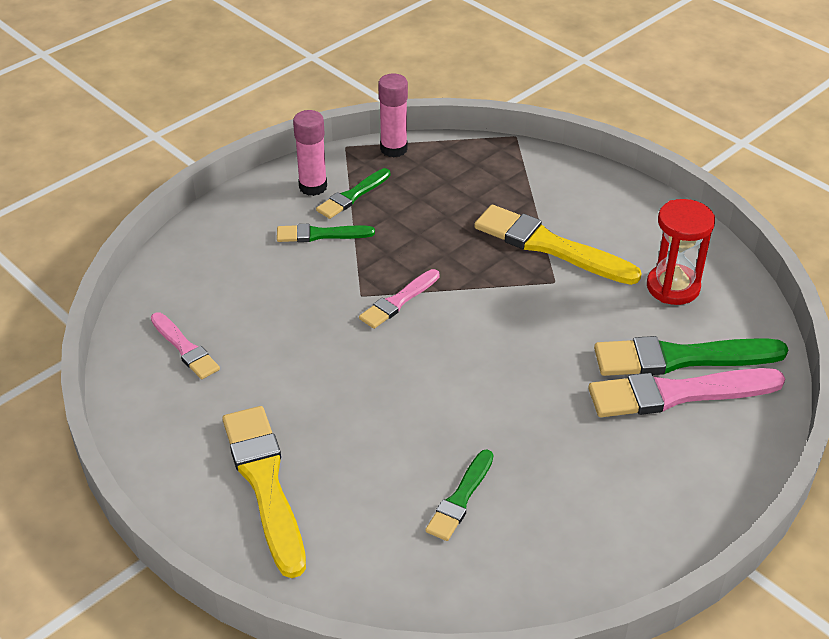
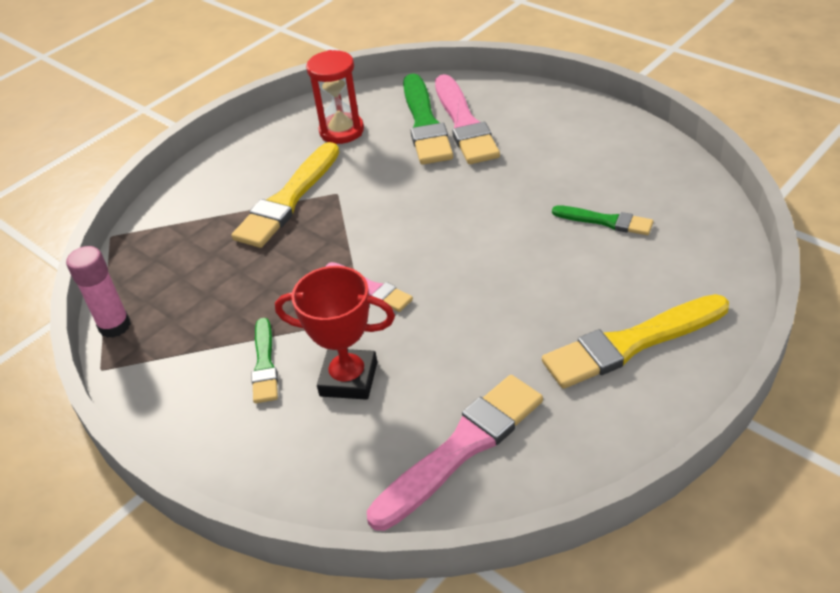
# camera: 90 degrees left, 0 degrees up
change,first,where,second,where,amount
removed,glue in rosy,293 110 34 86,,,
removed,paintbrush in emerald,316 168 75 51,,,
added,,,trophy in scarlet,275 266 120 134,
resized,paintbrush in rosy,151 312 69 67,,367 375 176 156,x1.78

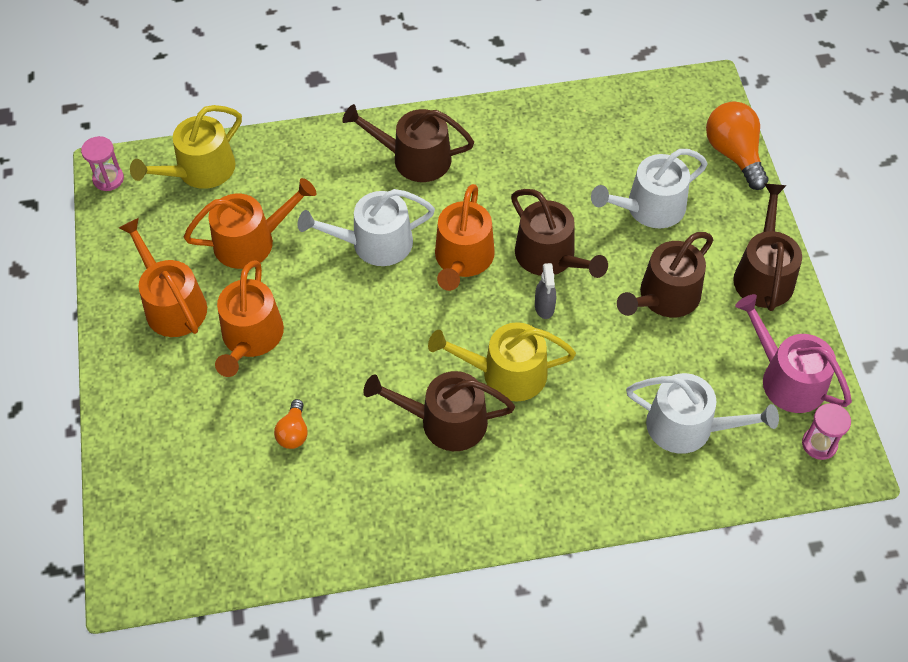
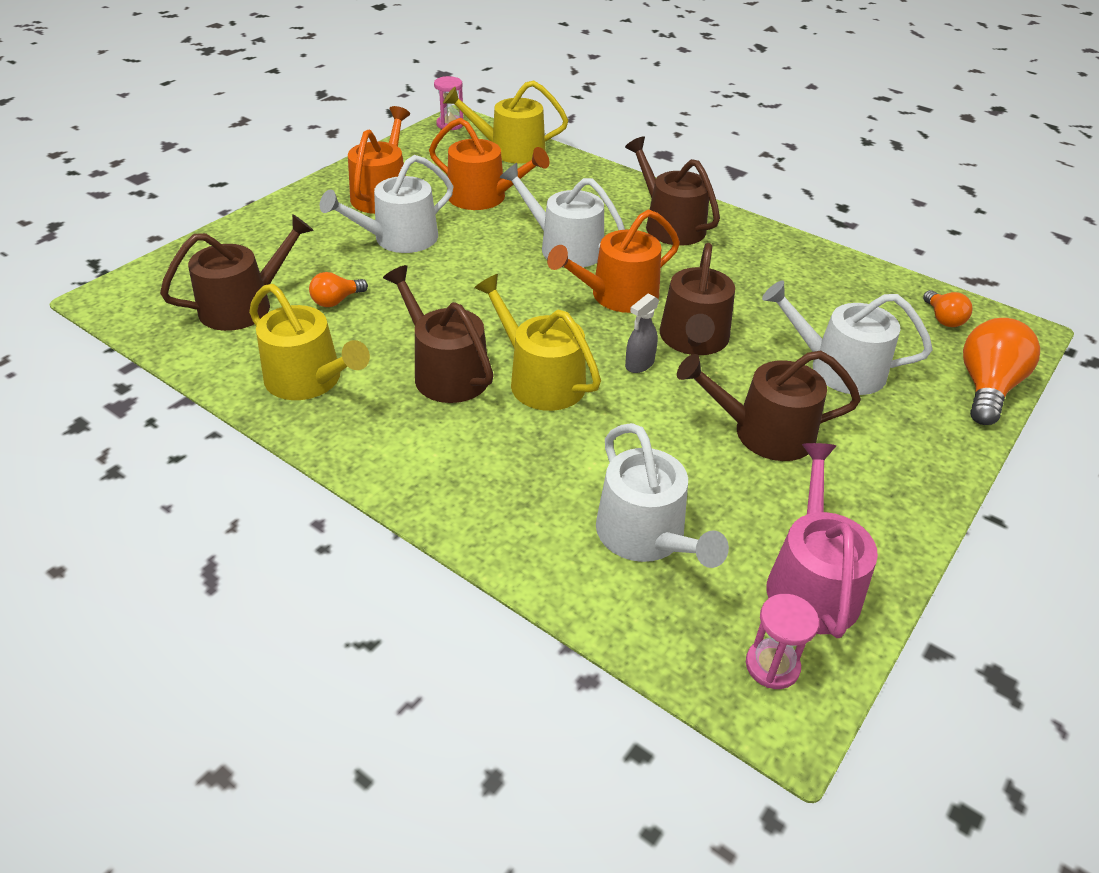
# camera: 45 degrees right, 15 degrees down
change,first,where,second,where,amount
added,,,watering can in bright yellow,249 284 121 116,
added,,,lightbulb in orange-coloured,923 290 49 37,
moved,watering can in dark brown,733 183 69 128,,160 214 154 117,
recoloured,watering can in orange-coloured,215 260 69 117,watering can in snow-white,320 155 133 98,

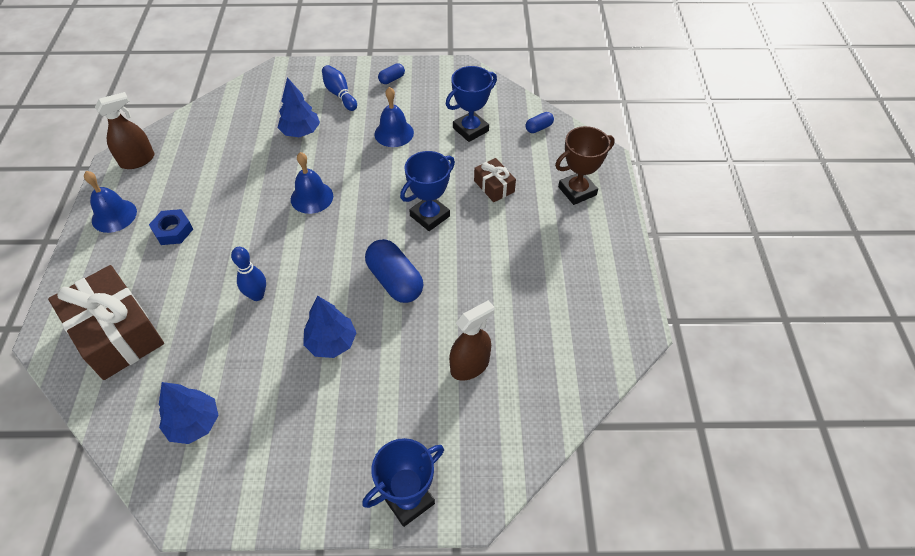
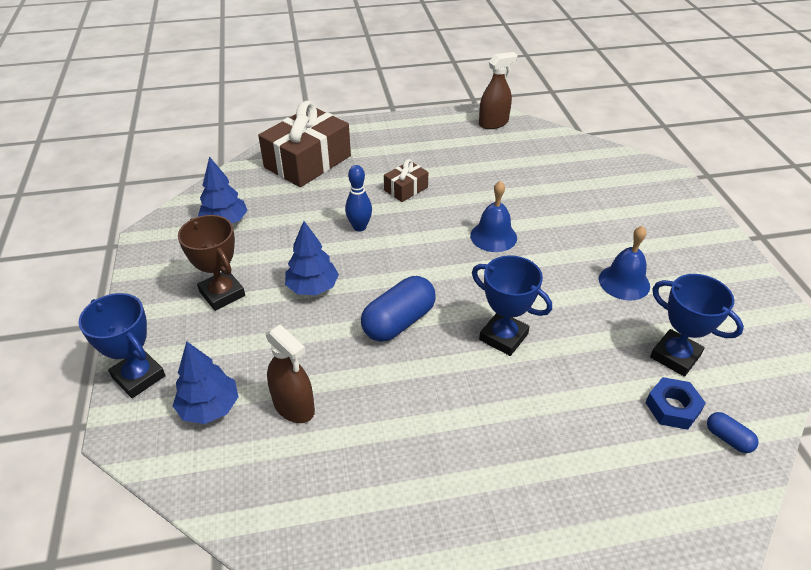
# camera: 80 degrees right, 10 degrees down
change,first,where,second,where,amount
removed,school bell in cobalt,84 171 53 62,,,
removed,bowling pin in cobalt,322 65 35 46,,,
removed,pill in cobalt,378 63 27 21,,,
moved,hex nut in cobalt,149 209 44 36,,645 377 61 53,
moved,toy tree in cobalt,278 77 42 60,,173 341 66 83,
moved,gift in dark brown,474 158 42 44,,384 159 44 43,
moved,trophy in dark brown,555 126 60 79,,178 215 67 96,
turned,spray bottle in dark brown,95 92 59 77,,479 52 38 77,75 degrees counterclockwise

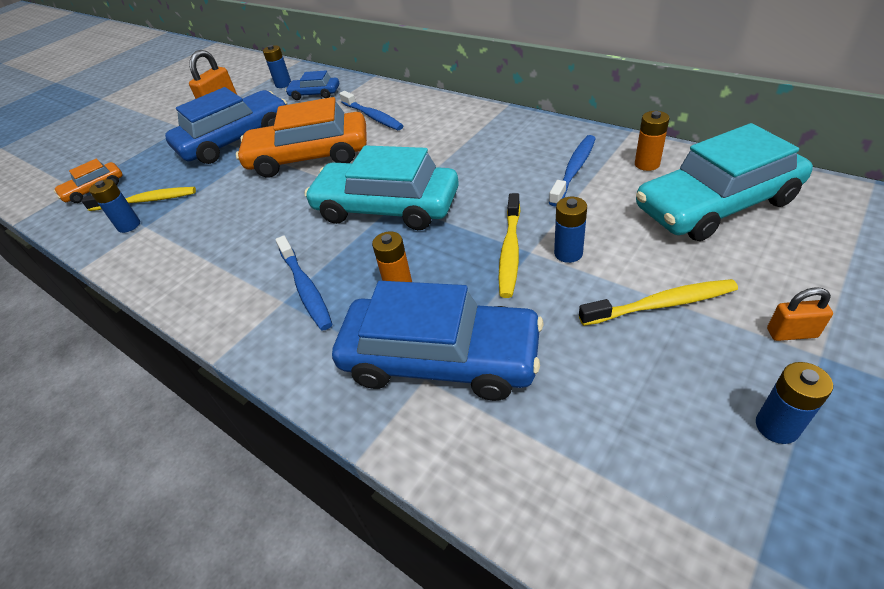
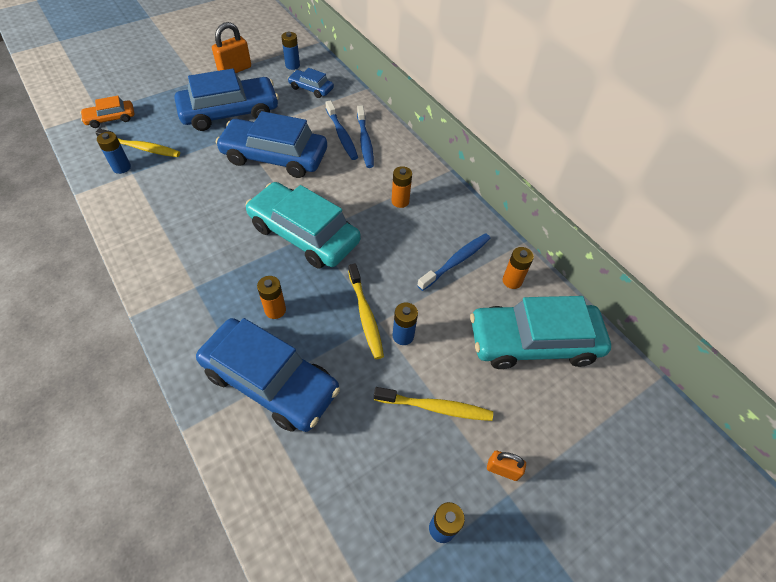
# camera: 10 degrees right, 10 degrees up
change,first,where,second,where,amount
added,,,battery in orange-coloured,391 166 21 42,
moved,toothbrush in cobalt,275 236 57 95,,357 105 17 63,
recoloured,automobile in orange-coloured,236 97 131 80,automobile in cobalt,216 111 111 67,
turned,toothbrush in bright yellow,499 193 21 105,,348 263 36 96,45 degrees counterclockwise

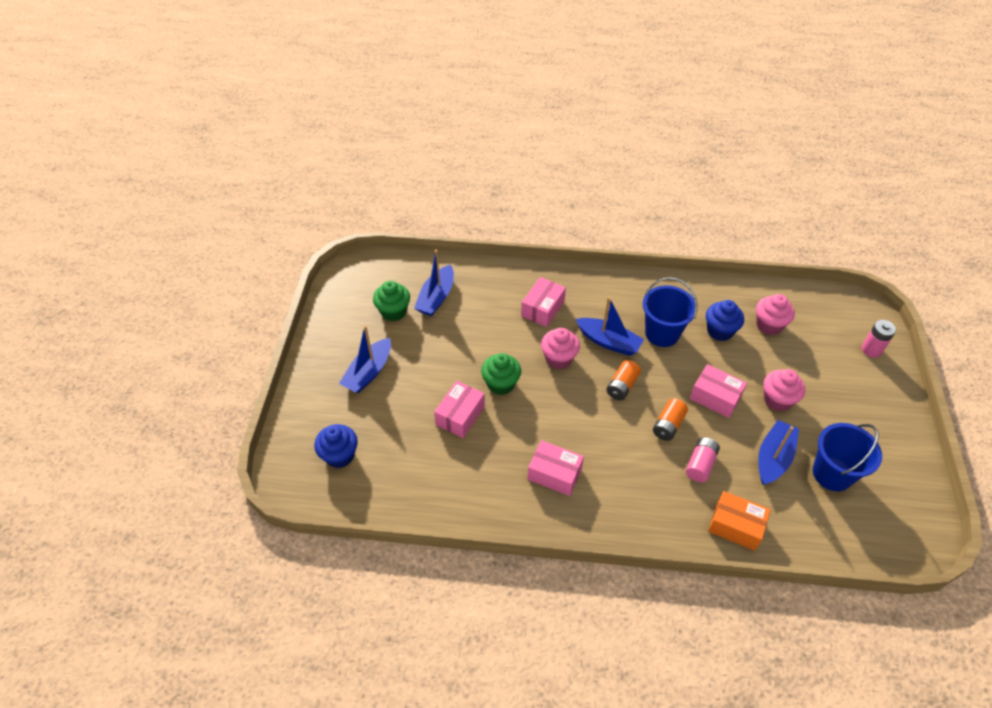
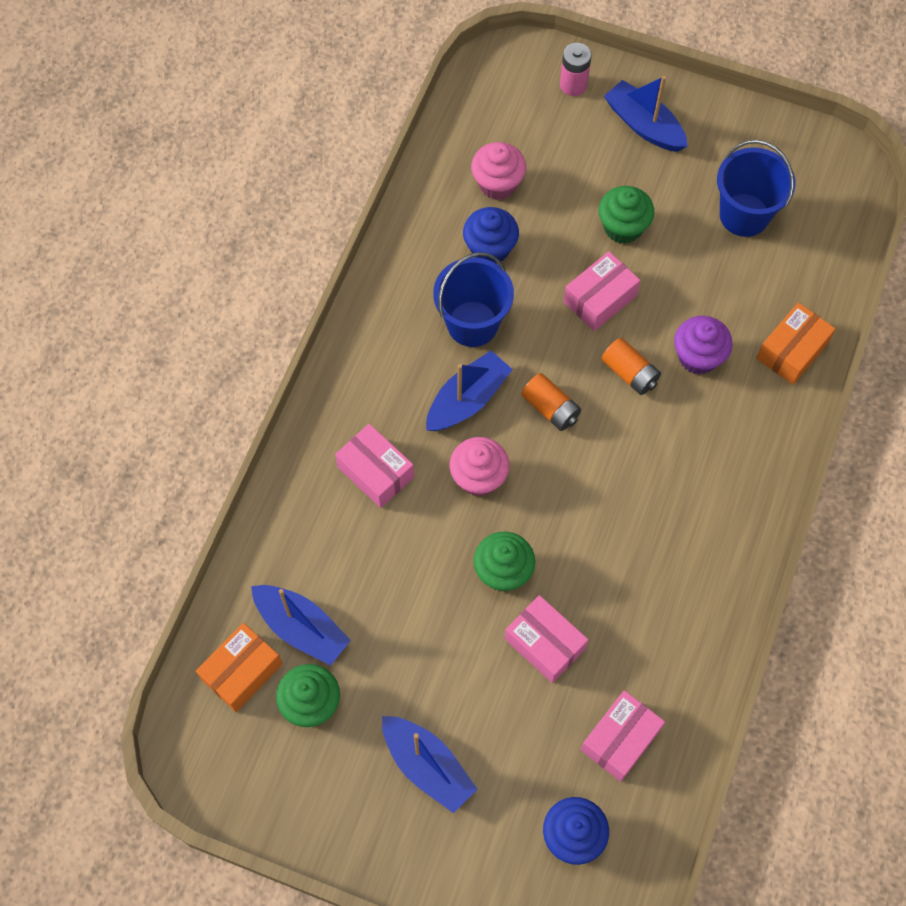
# camera: 75 degrees left, 15 degrees up
change,first,where,second,where,amount
added,,,parcel in orange-coloured,196 623 87 89,
moved,parcel in rosy,528 440 56 56,,581 690 84 92,
moved,sailboat in cobalt,758 420 41 65,,604 76 84 76,
replaced,battery in rosy,686 437 34 45,fairy cake in royal purple,674 316 58 59,
recoloured,fairy cake in rosy,764 369 41 43,fairy cake in emerald,599 186 55 58,

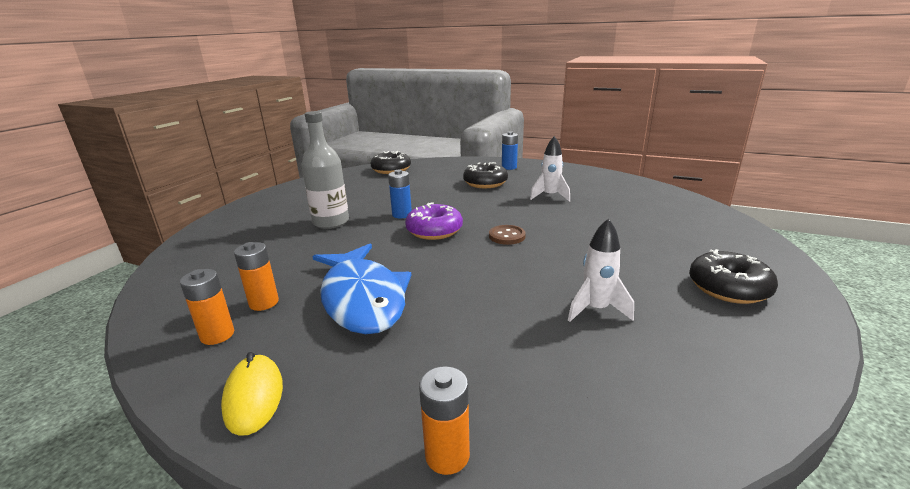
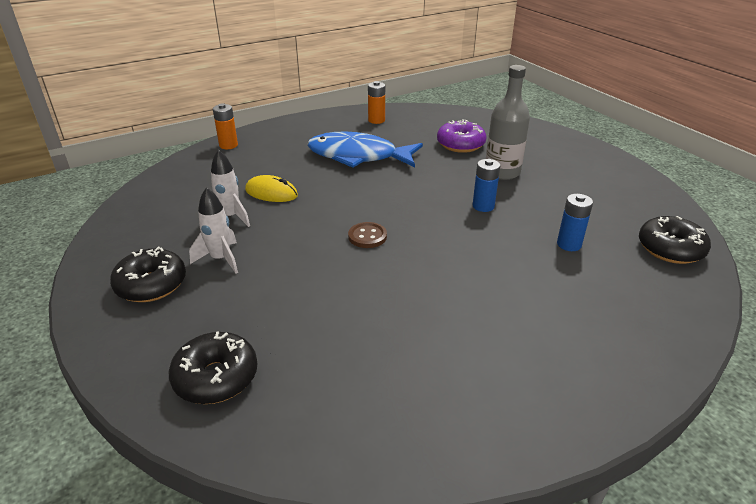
# camera: 125 degrees right, 10 degrees up
change,first,where,second,where,amount
removed,battery in orange-coloured,234 242 45 69,,,
moved,PC mouse in bright yellow,221 352 62 84,,245 175 53 27,
moved,donut in royal purple,405 202 58 38,,437 119 49 34,
moved,donut in jet-black,463 162 45 26,,169 332 88 72,
moved,battery in cobalt,502 131 16 39,,557 194 36 57,
moved,spaceship in snow-white,530 136 40 66,,189 187 49 86,

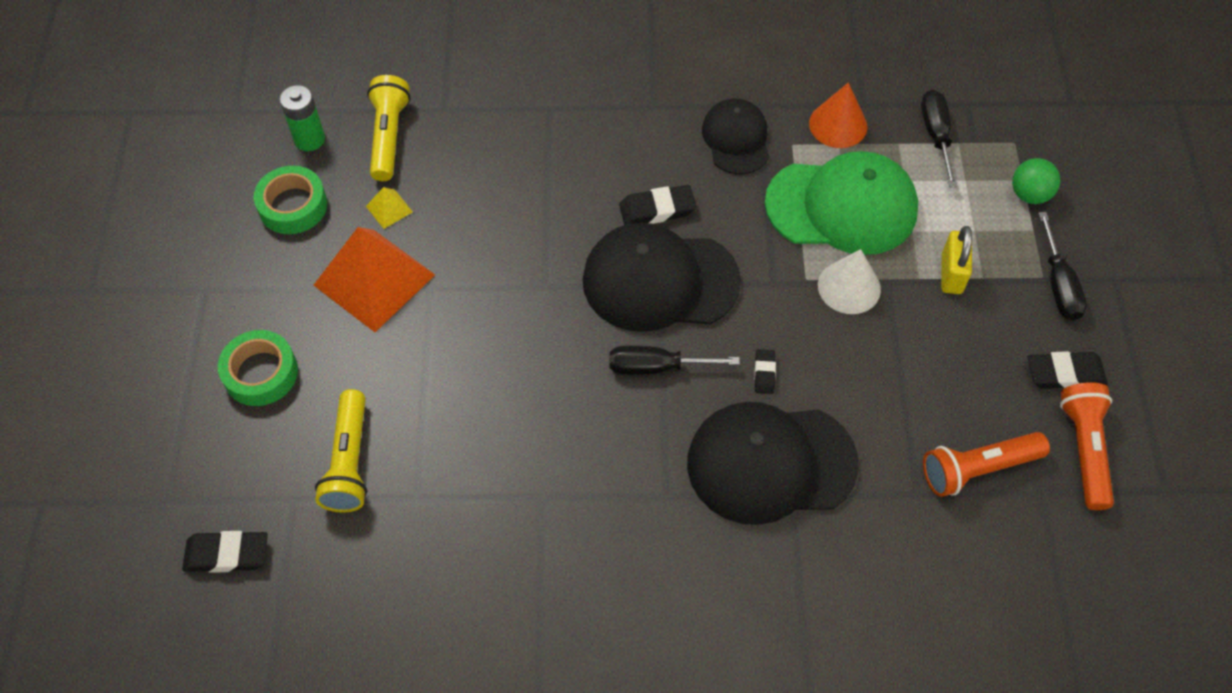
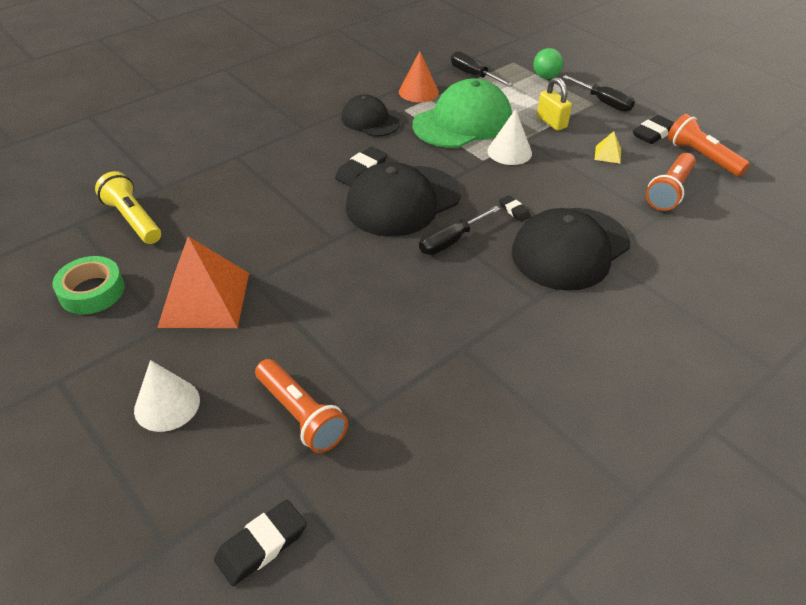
# camera: 40 degrees left, 15 degrees down
change,first,where,second,where,amount
removed,battery in emerald,280 85 45 66,,,
moved,pyramid shape in bright yellow,366 187 47 42,,594 131 27 32,
replaced,roll of tape in emerald,218 330 80 76,solid cone in snow-white,134 360 66 72,
recoloured,flashlight in bright yellow,315 389 52 124,flashlight in orange-coloured,255 359 93 94,

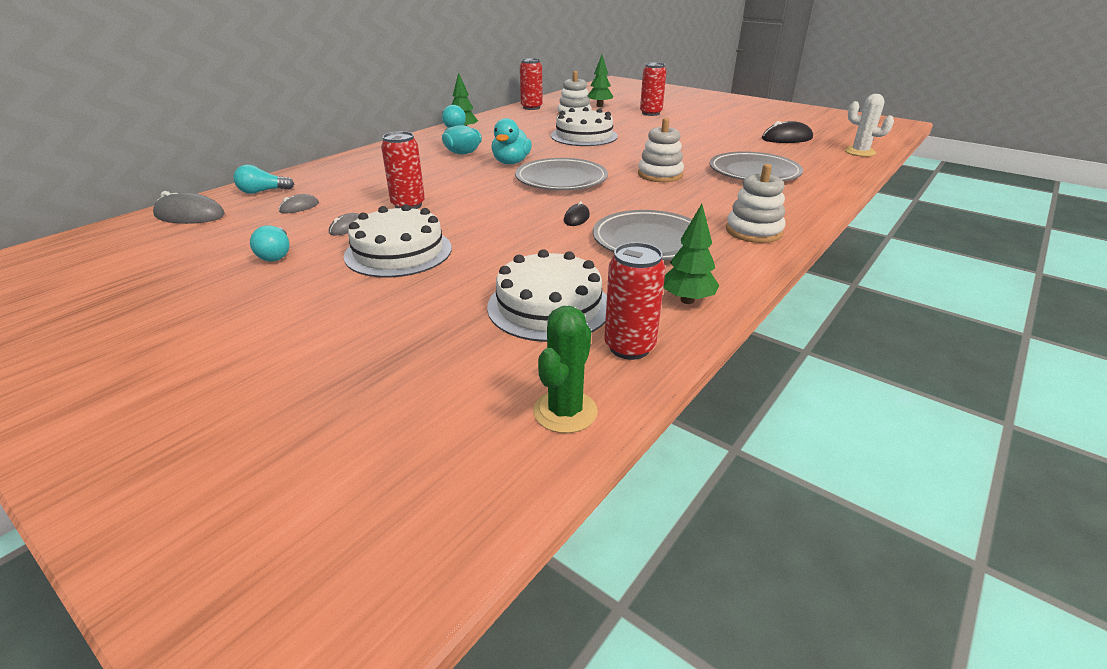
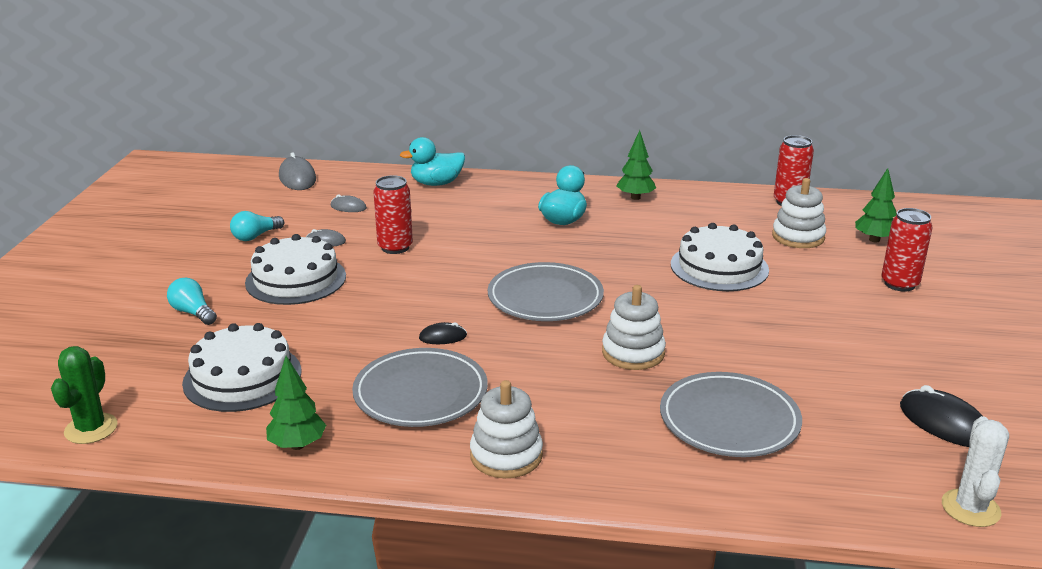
# camera: 60 degrees right, 5 degrees down
change,first,where,second,where,amount
removed,can in scarlet,604 242 62 118,,,
moved,lightbulb in teal,234 165 60 29,,167 278 50 47,
moved,duck in teal,491 118 41 46,,400 137 65 49,
turned,saguaro cactus in emerald,533 306 65 127,,51 346 67 98,75 degrees counterclockwise

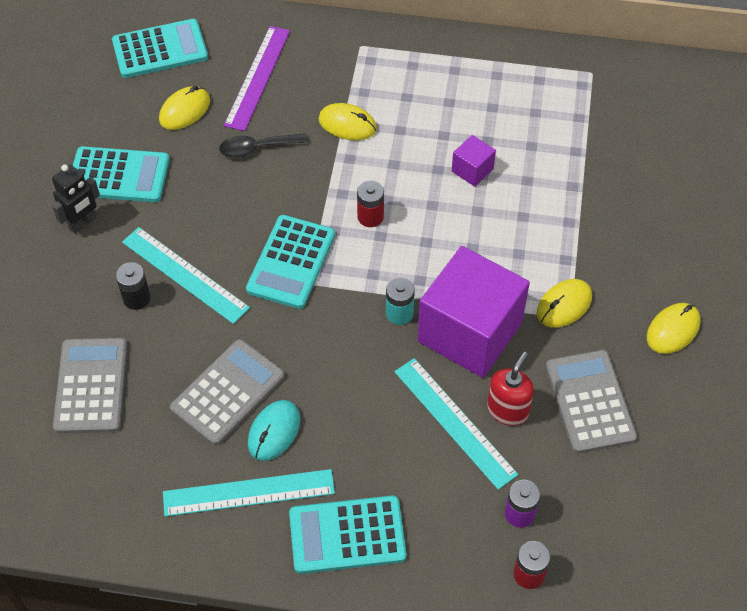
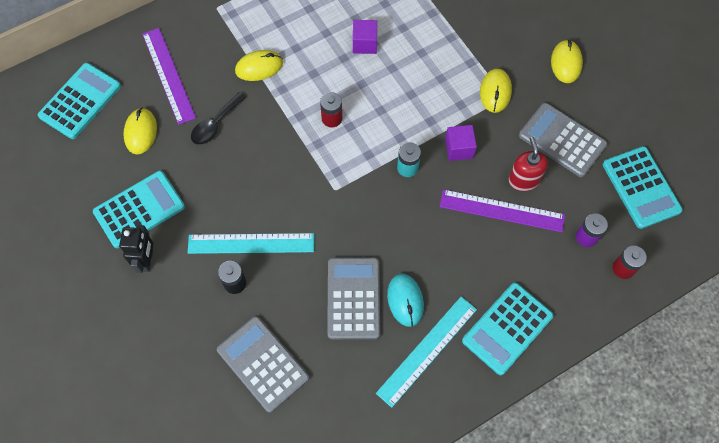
# camera: 40 degrees left, 10 degrees up
change,first,where,second,where,amount
moved,pocket calculator in teal,246 215 89 94,,603 146 80 83,
recoloured,measuring stick in teal,394 358 125 132,measuring stick in royal purple,440 189 125 43,
resized,block in royal purple,418 246 112 132,,445 125 32 36,x0.43

